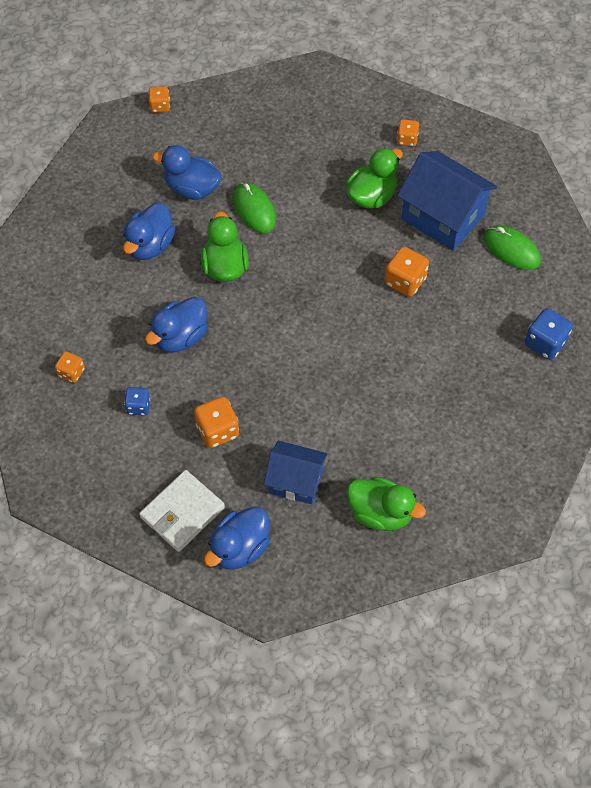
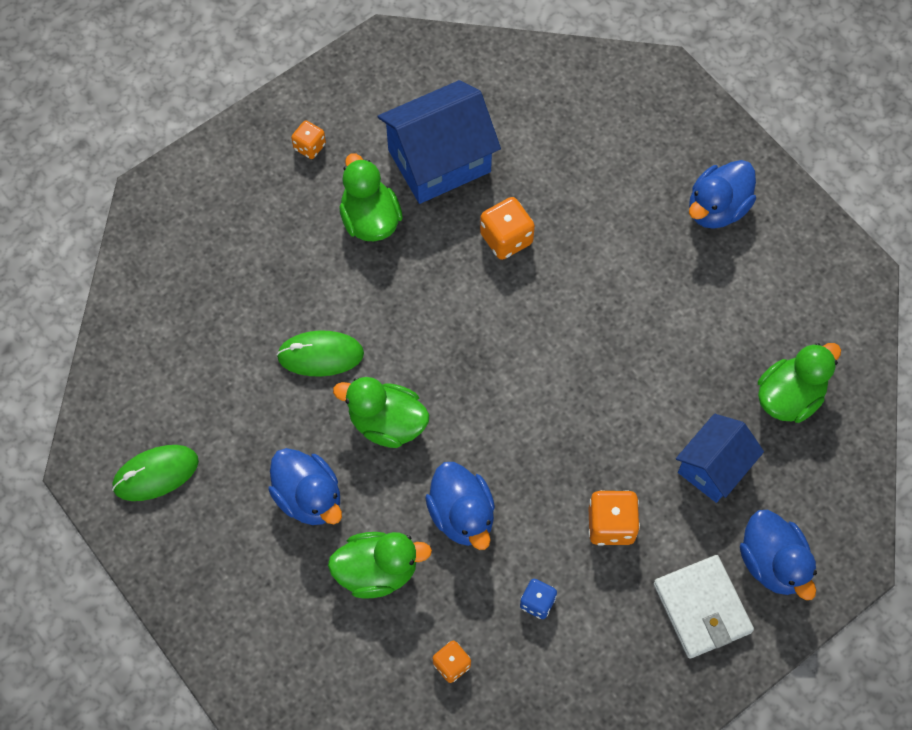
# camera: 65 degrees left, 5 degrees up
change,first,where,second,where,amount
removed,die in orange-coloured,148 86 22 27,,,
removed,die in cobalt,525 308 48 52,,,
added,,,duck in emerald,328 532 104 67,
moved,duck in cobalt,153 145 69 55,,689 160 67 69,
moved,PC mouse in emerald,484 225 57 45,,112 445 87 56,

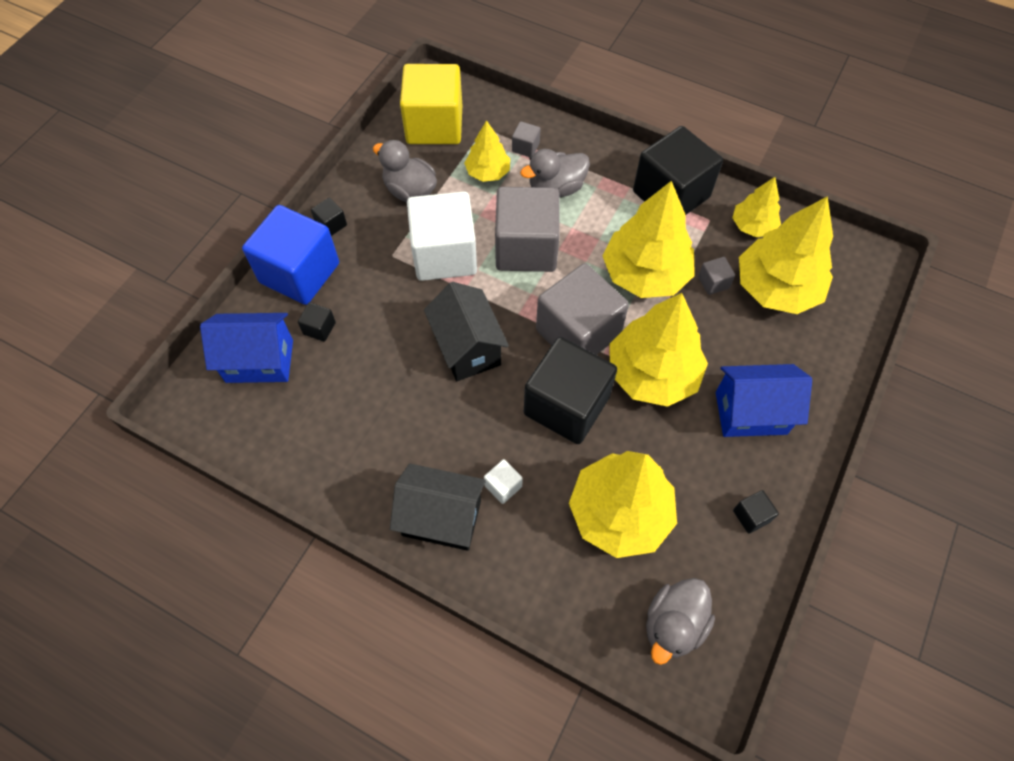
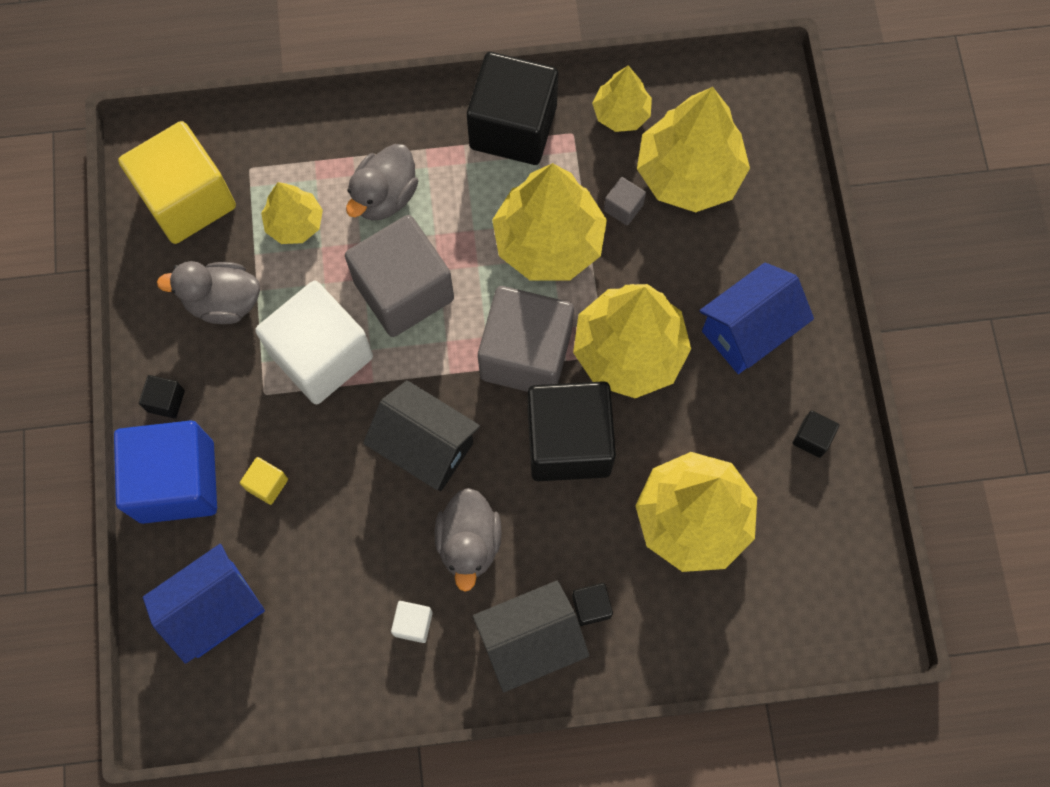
# camera: 35 degrees left, 10 degrees up
change,first,where,second,where,amount
removed,block in gray,512 121 29 36,,,
added,,,block in bright yellow,240 457 48 48,
moved,block in jet-black,298 302 38 40,,572 583 41 43,
moved,block in snow-white,484 459 39 45,,391 601 42 42,
moved,duck in gray,646 578 69 87,,435 488 67 104,

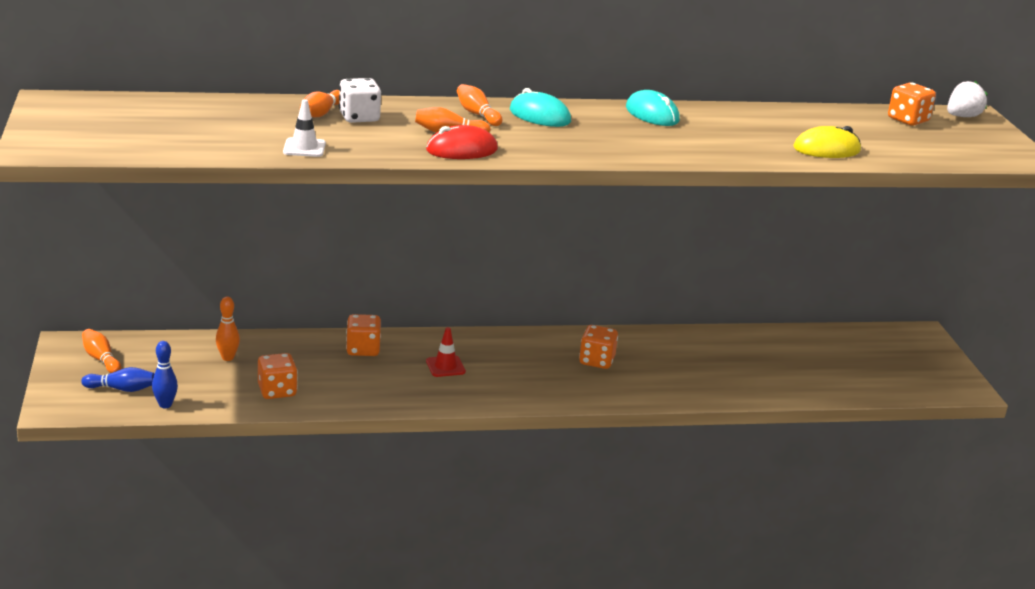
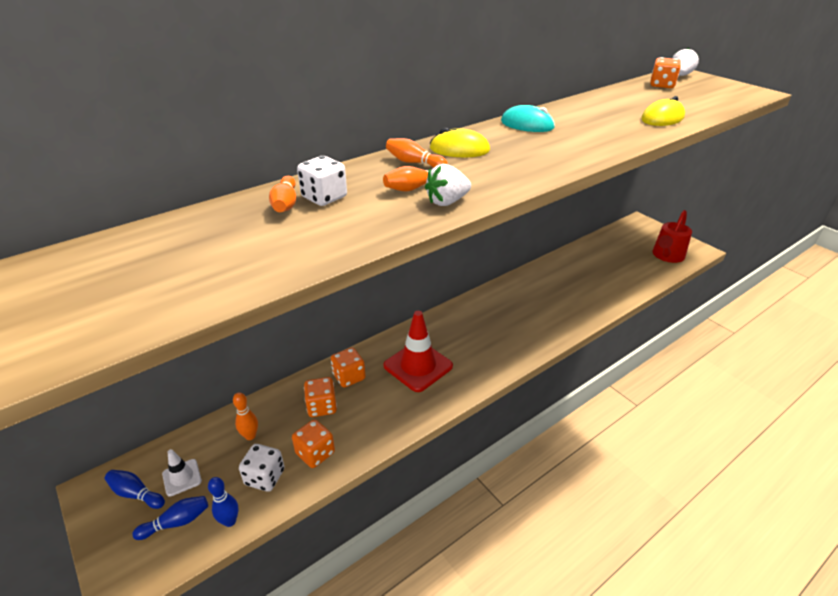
# camera: 25 degrees left, 10 degrees up
change,first,where,second,where,amount
added,,,die in snow-white,239 444 46 48,
added,,,watering can in scarlet,652 210 40 53,
moved,traffic cone in snow-white,283 99 43 58,,162 449 40 48,
moved,die in orange-coloured,579 325 39 44,,304 377 33 40,
replaced,PC mouse in scarlet,426 125 72 34,toy strawberry in snow-white,425 164 46 42,
recoloured,bowling pin in orange-coloured,82 329 40 44,bowling pin in cobalt,105 470 60 39,
recoloured,PC mouse in teal,510 88 61 39,PC mouse in bright yellow,430 127 60 30,
resized,traffic cone in scarlet,426 327 40 50,,384 311 69 81,x1.97

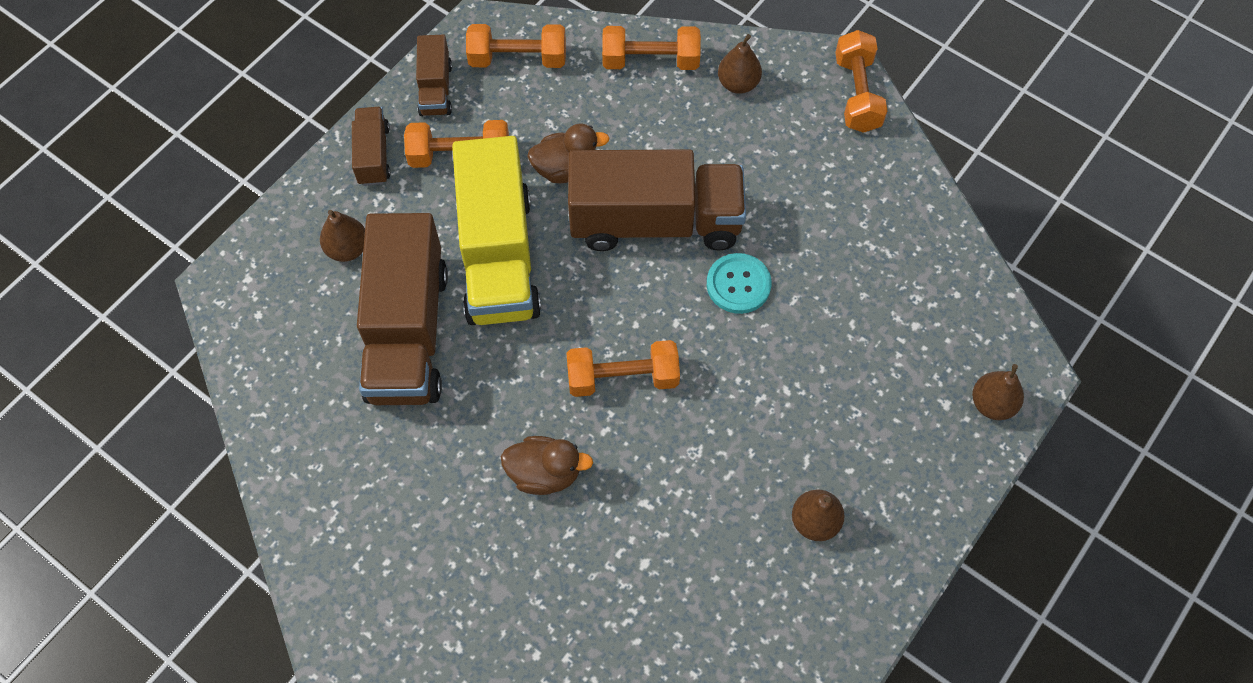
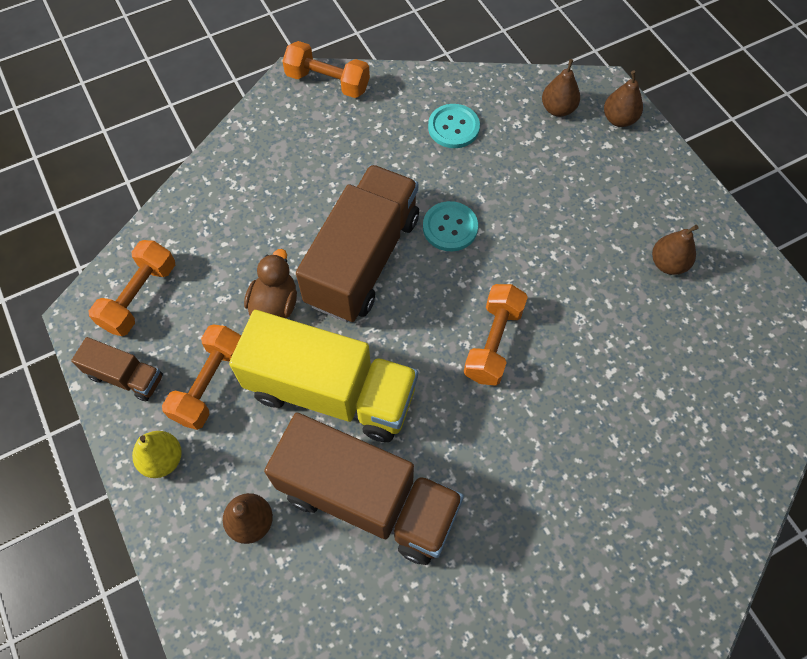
# camera: 65 degrees left, 0 degrees up
change,first,where,second,where,amount
removed,duck in dark brown,501 436 92 59,,,
removed,hand weight in orange-coloured,602 26 99 44,,,
added,,,button in teal,428 104 52 44,
moved,pear in dark brown,718 34 44 60,,542 59 38 58,
replaced,truck in dark brown,352 107 39 79,pear in bright yellow,132 431 50 47,

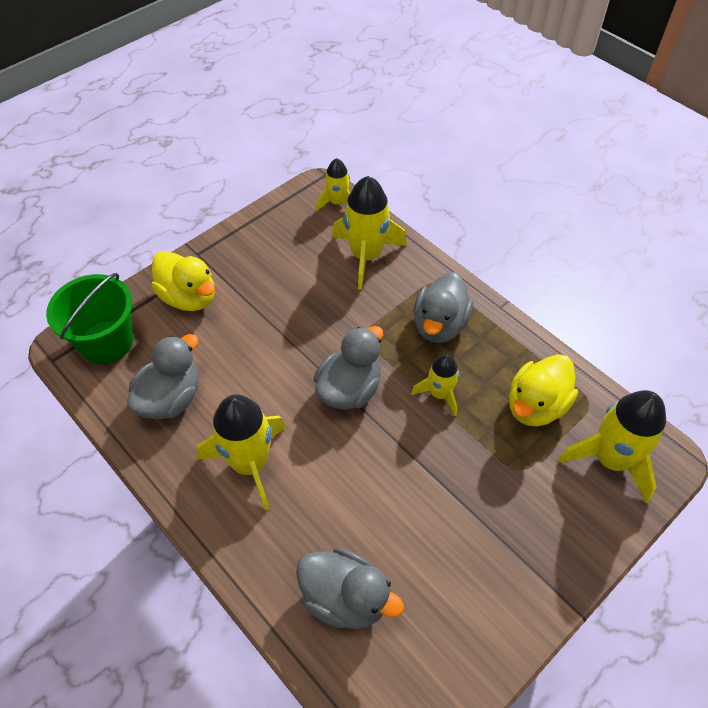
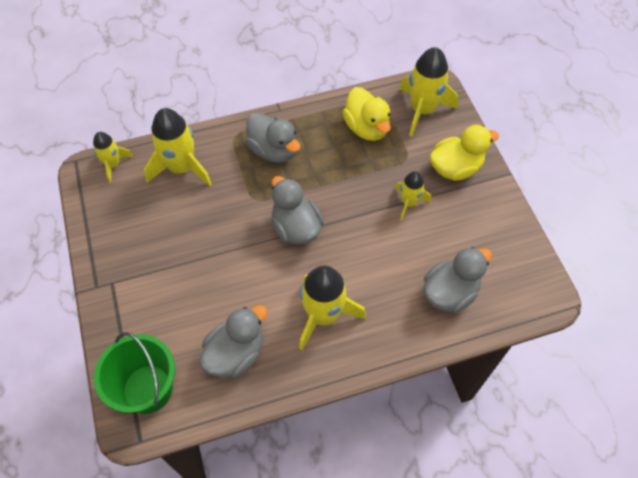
# camera: 65 degrees left, 5 degrees up
change,first,where,second,where,amount
moved,duck in bright yellow,151 251 64 60,,430 125 69 56,
moved,spaceship in bright yellow,411 354 48 62,,395 171 36 49,
turned,duck in gray,127 334 72 85,,199 305 68 73,75 degrees clockwise

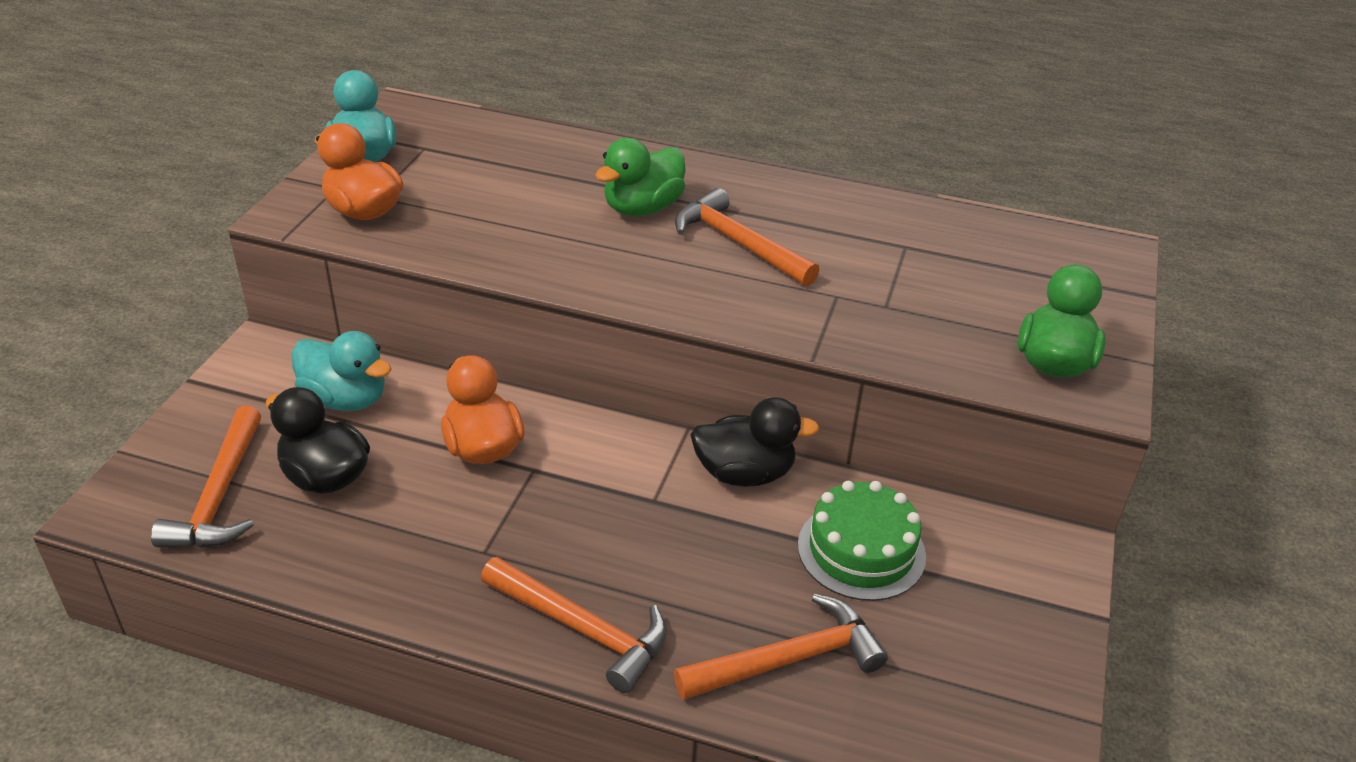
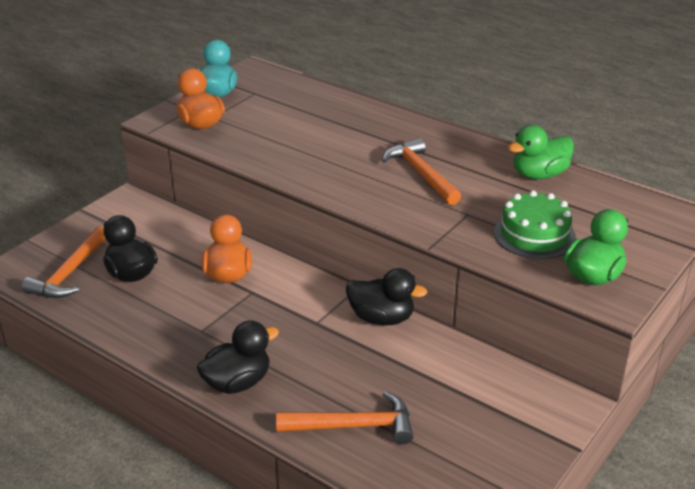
# camera: 20 degrees right, 5 degrees down
change,first,where,second,where,amount
removed,duck in teal,292 331 99 80,,,
moved,duck in emerald,595 138 90 78,,508 125 66 55,
moved,cake in emerald,798 481 128 120,,494 190 82 69,
replaced,carpenter's hammer in orange-coloured,481 557 186 136,duck in jet-black,197 320 82 74,

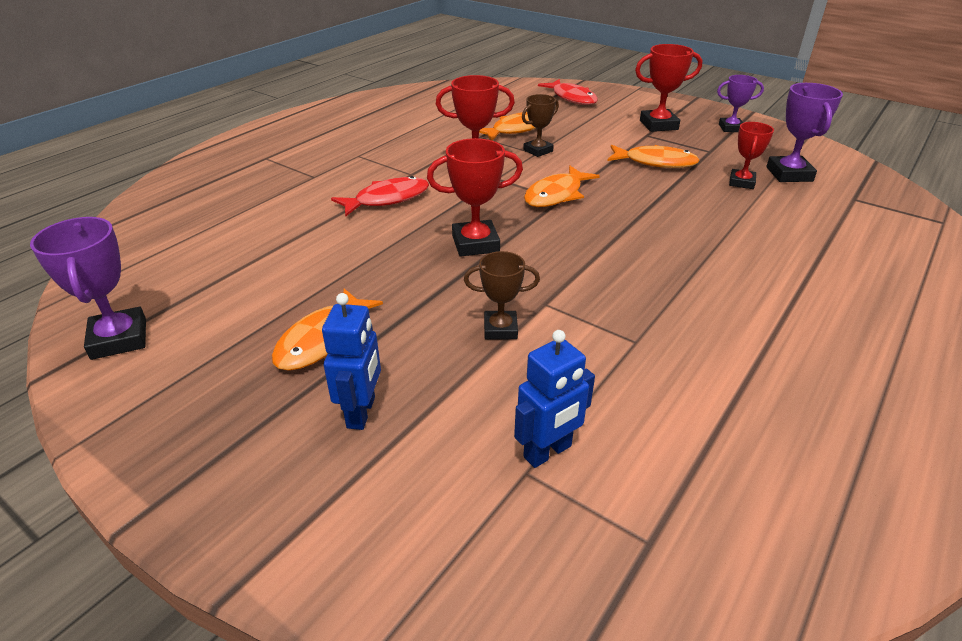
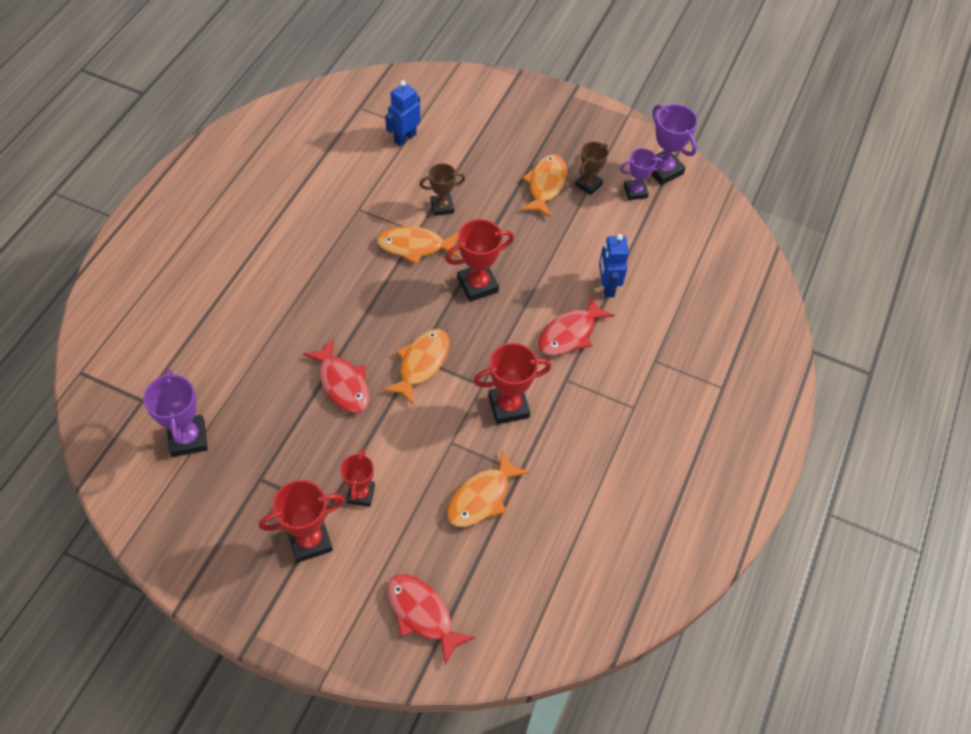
# camera: 165 degrees right, 20 degrees up
change,first,where,second,where,amount
added,,,fish figure in scarlet,303 338 66 75,
moved,robot figure in cobalt,322 293 59 137,,599 234 30 64,
moved,trophy in dark brown,522 94 37 63,,575 141 33 54,
moved,fish figure in orange-coloured,608 145 92 23,,377 226 82 38,
moved,trophy in royal purple,717 75 47 57,,620 148 44 52,
moved,trophy in scarlet,729 122 45 67,,340 449 35 58,

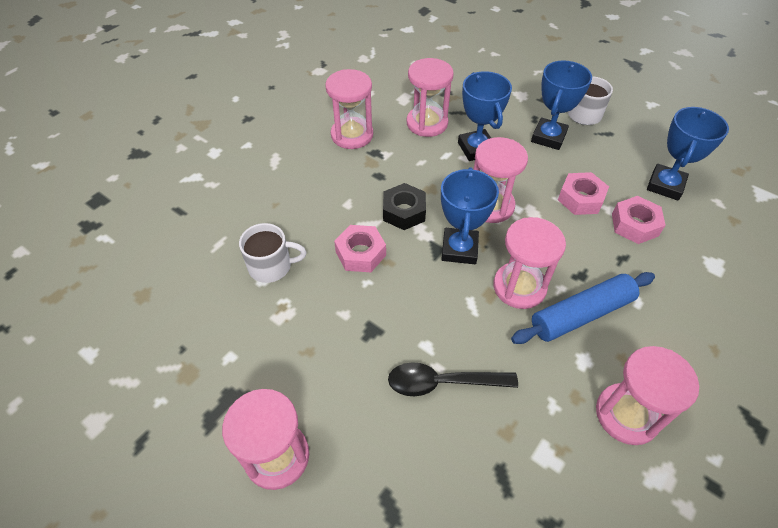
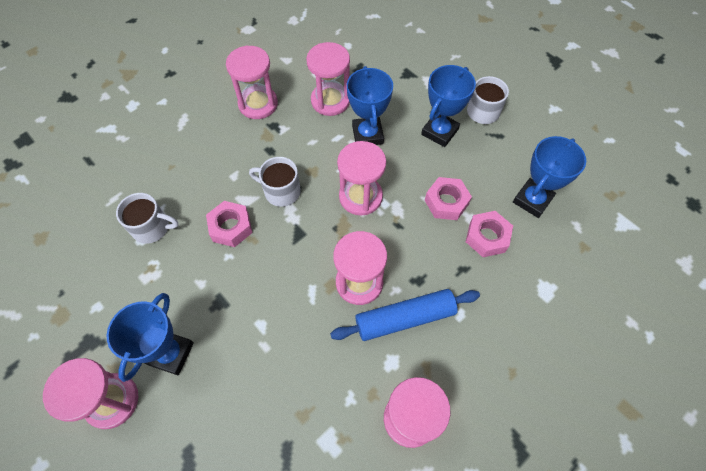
# camera: 10 degrees right, 10 degrees up
change,first,where,second,where,amount
removed,tablespoon in jet-black,388 362 130 34,,,
moved,trophy in cobalt,441 167 58 97,,107 293 87 89,
replaced,hex nut in jet-black,383 183 43 47,coffee mug in snow-white,249 157 52 50,

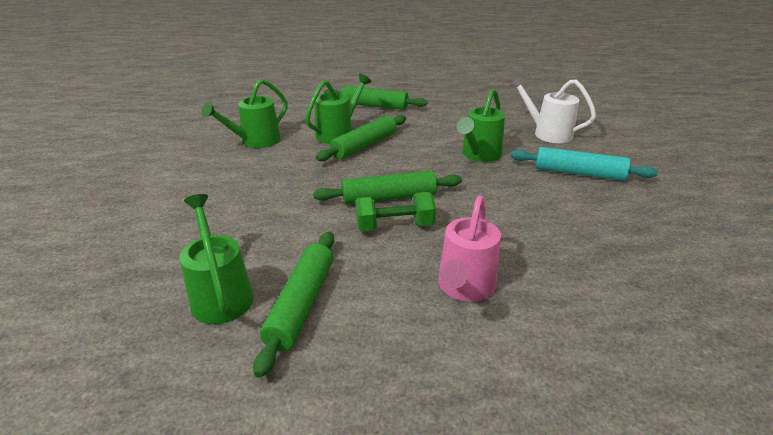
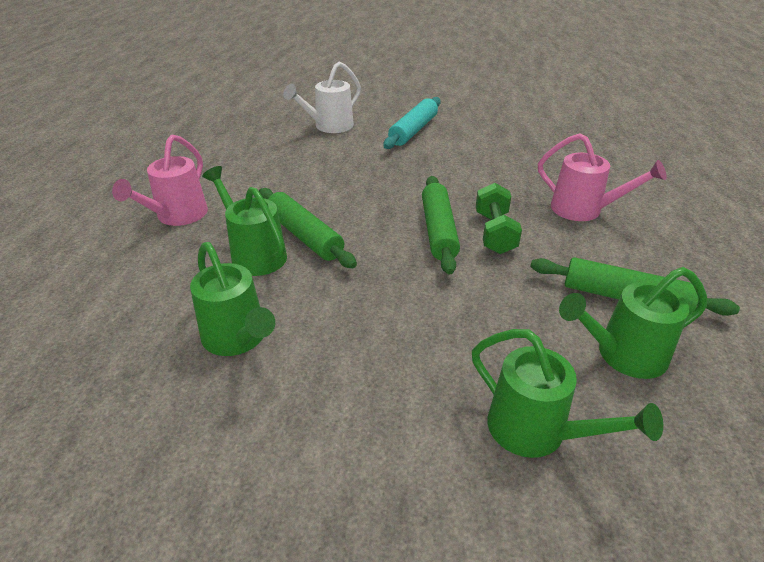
# camera: 80 degrees left, 5 degrees up
change,first,where,second,where,amount
moved,watering can in emerald,457 89 48 73,,472 329 191 129,
replaced,dough roller in emerald,324 86 103 24,watering can in rosy,112 134 96 92,

